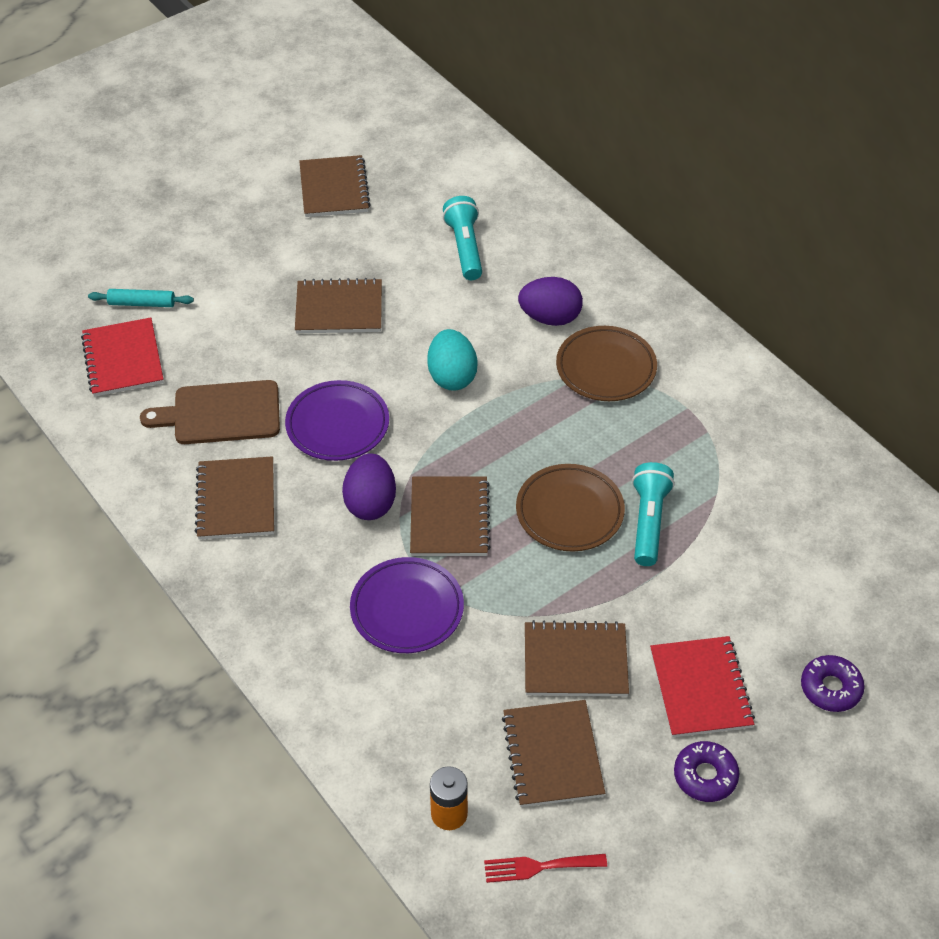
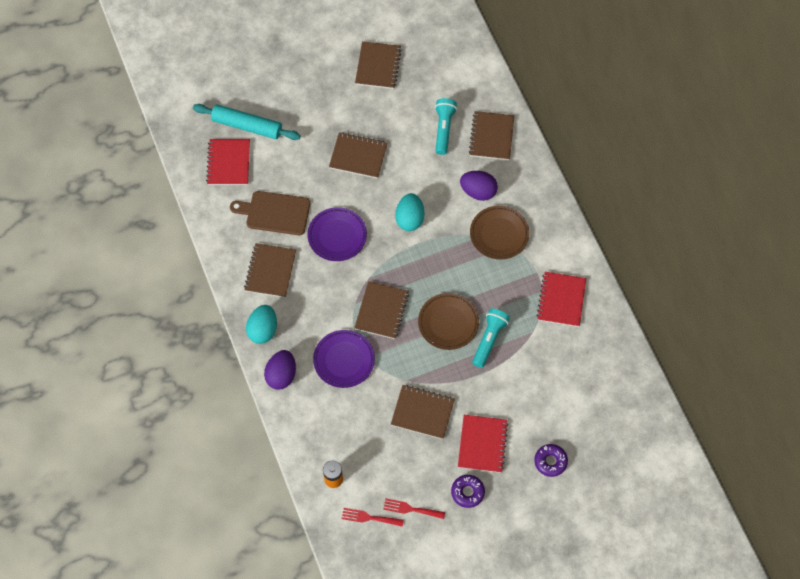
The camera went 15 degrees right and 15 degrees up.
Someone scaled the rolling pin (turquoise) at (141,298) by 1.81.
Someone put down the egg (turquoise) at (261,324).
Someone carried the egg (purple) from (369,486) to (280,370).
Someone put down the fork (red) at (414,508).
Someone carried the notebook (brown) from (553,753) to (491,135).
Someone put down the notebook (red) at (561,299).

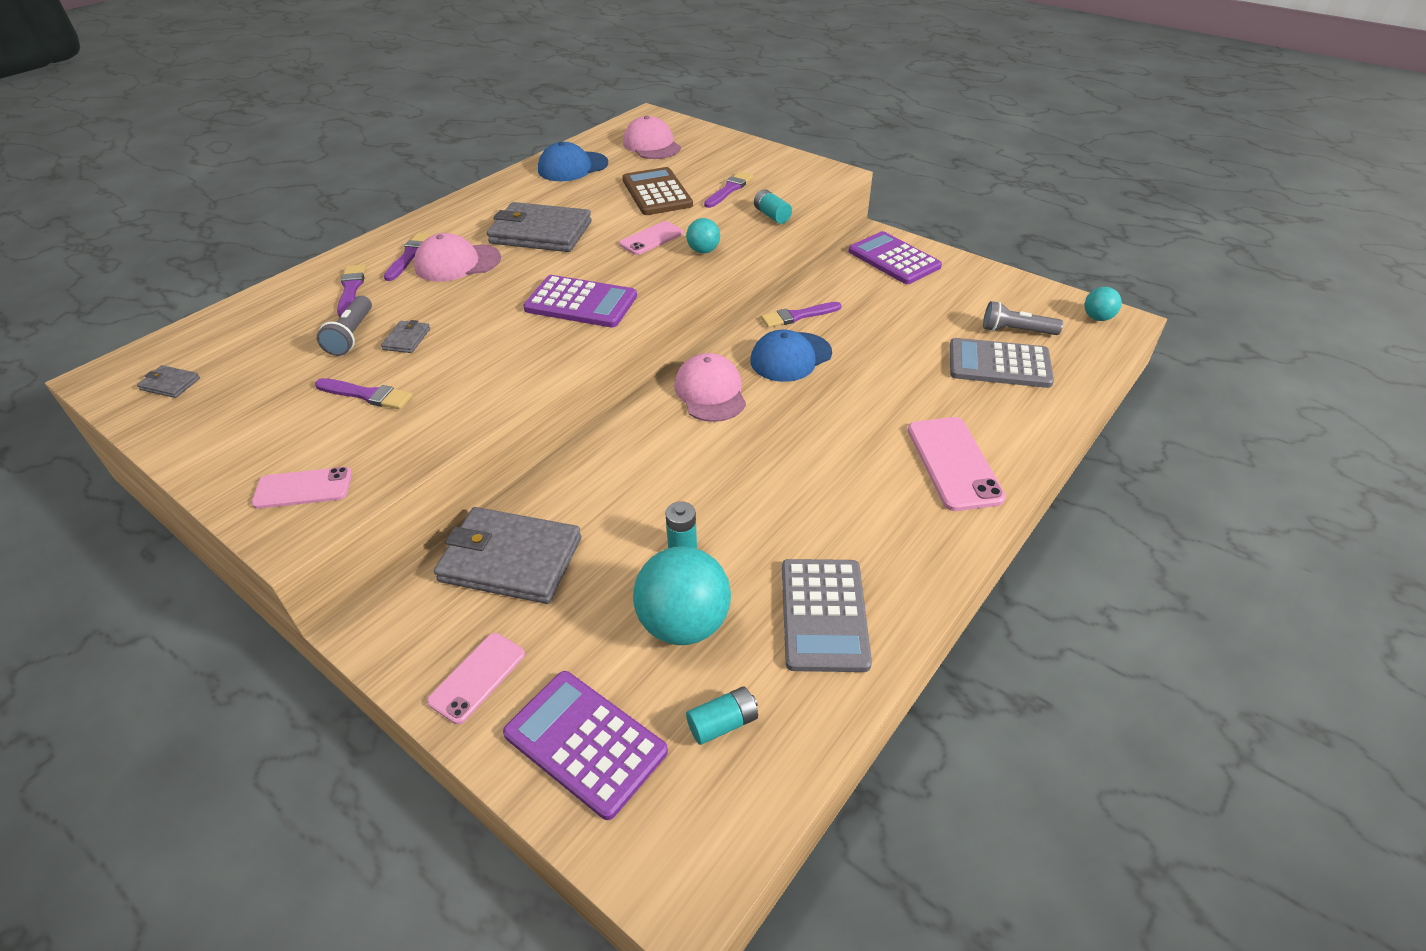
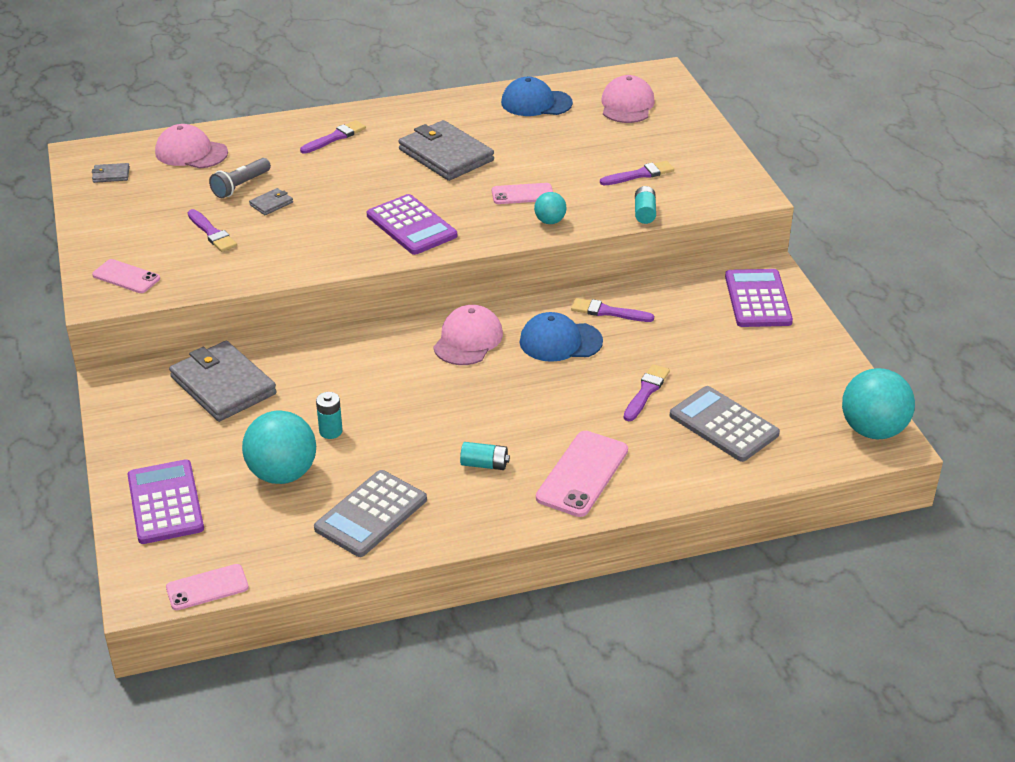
The camera went 35 degrees right and 5 degrees down.
Someone rotated the wallet (grey) at (168,381) by 60 degrees counterclockwise.
Someone carried the cap (pink) from (457,257) to (191,146).
Someone carried the phone (pink) from (476,678) to (207,587).
Someone carried the battery (turquoise) from (722,715) to (485,456).
Someone carried the brush (purple) from (351,290) to (647,392).
Someone scaled the ball (turquoise) at (1103,304) by 1.96.
Someone took away the calculator (brown) at (657,191).
Someone took away the flashlight (grey) at (1023,318).

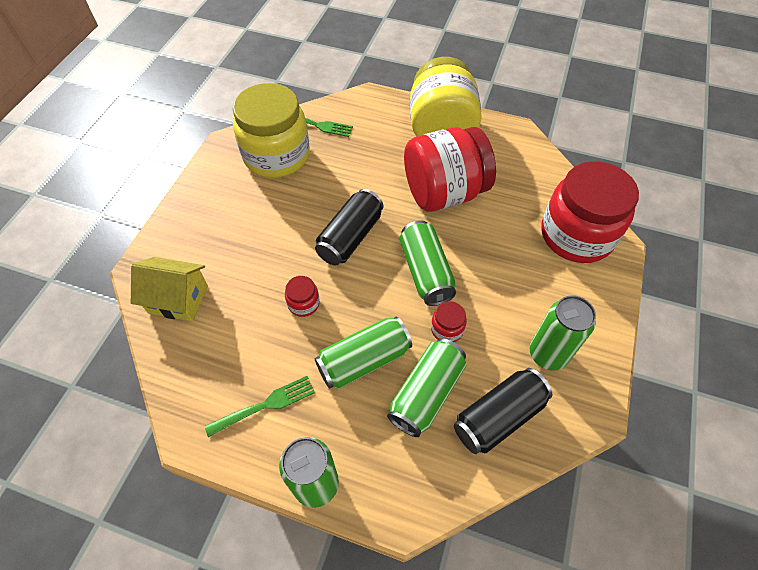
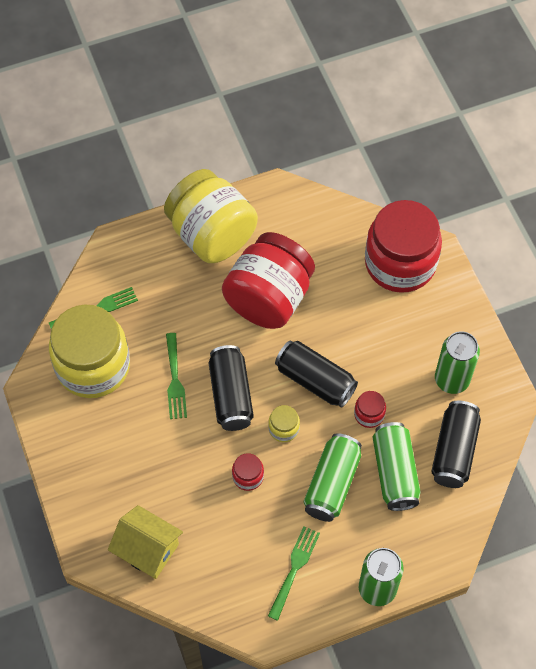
The camera went 40 degrees left and 5 degrees up.
Someone rotated the house (yellow) at (169,289) by 60 degrees clockwise.
Someone put down the fork (green) at (176,376).
Someone put down the jar (yellow) at (284,423).
Someone repainted the can (green) at (428,263), which became the can (black) at (316,374).

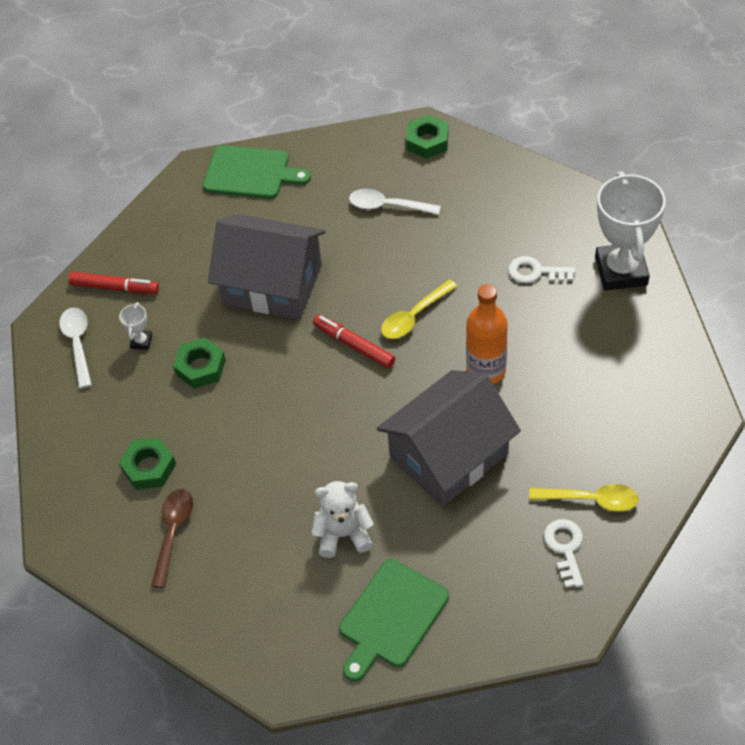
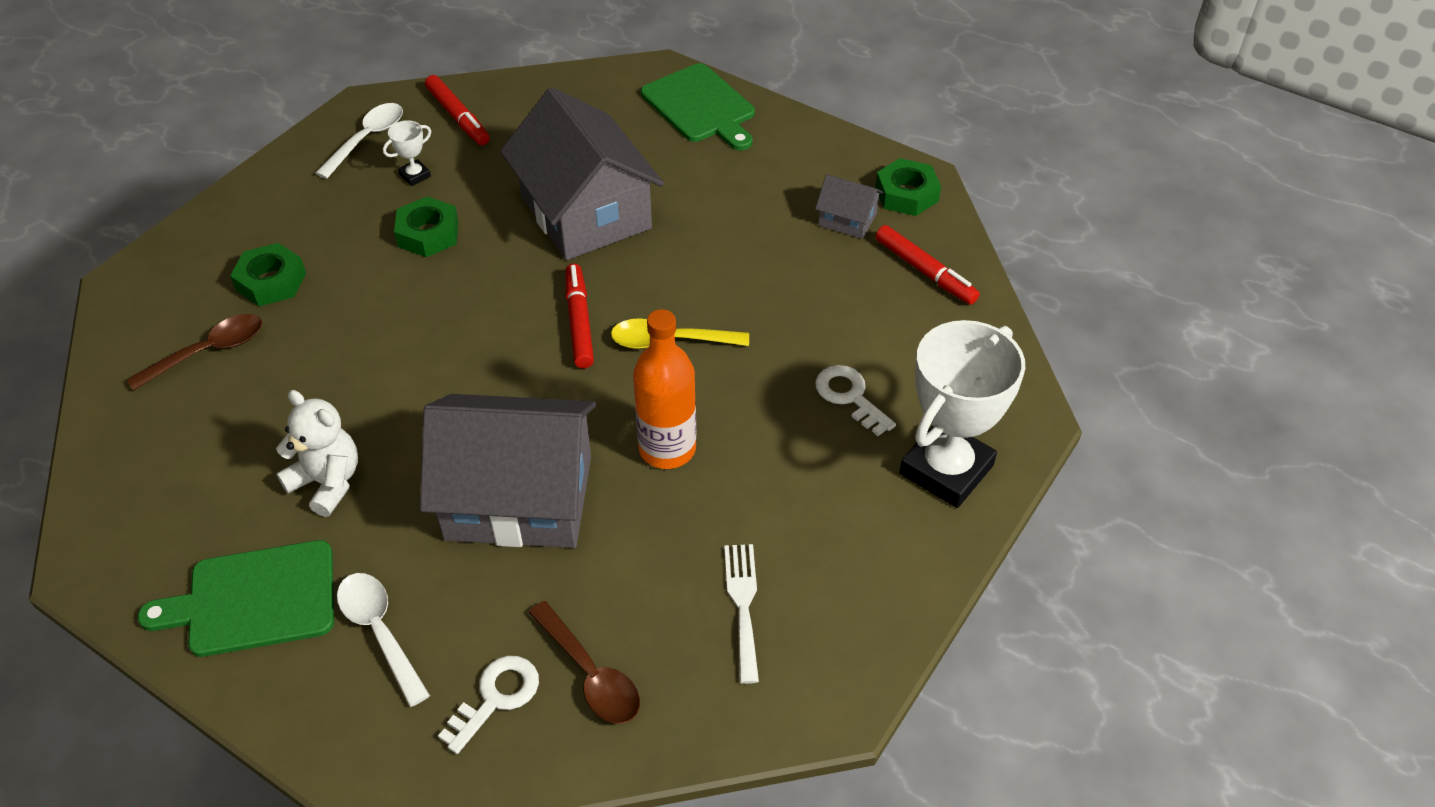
The camera went 40 degrees right and 5 degrees down.
Someone carried the spoon (white) from (395,202) to (383,640).
Someone repainted the spoon (yellow) at (584,498), which became the spoon (brown) at (584,662).
Someone put down the fork (white) at (741,614).
Someone put down the house (grey) at (849,206).
Someone put down the marker (red) at (927,265).

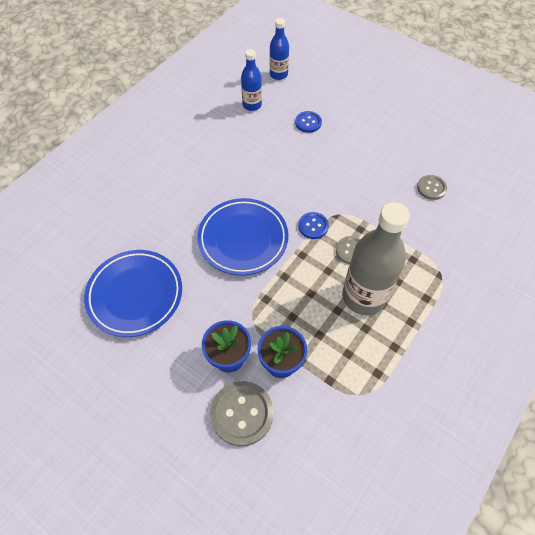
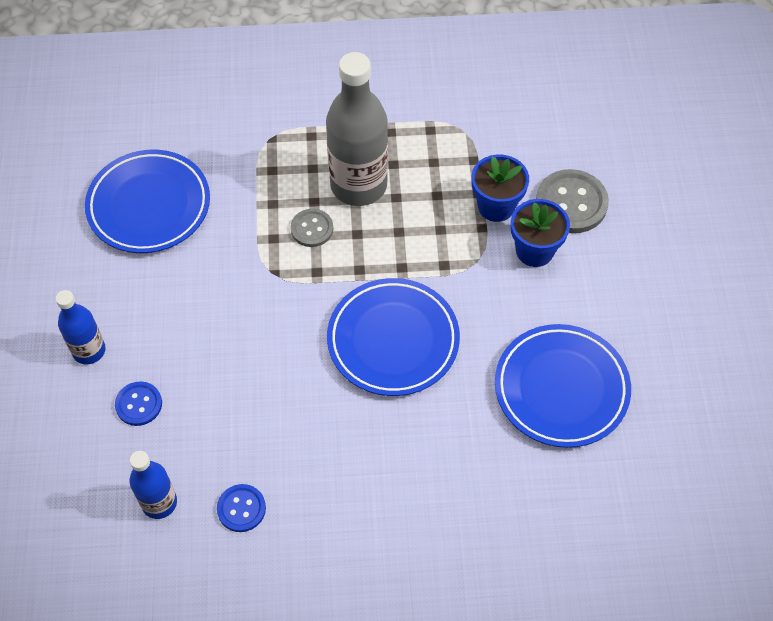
The camera went 130 degrees left and 0 degrees up.
Someone carried the bottle (blue) from (279,49) to (81,327).
Someone swapped the button (grey) at (432,187) for the plate (blue) at (147,201).
Someone carried the button (blue) from (313,225) to (241,508).

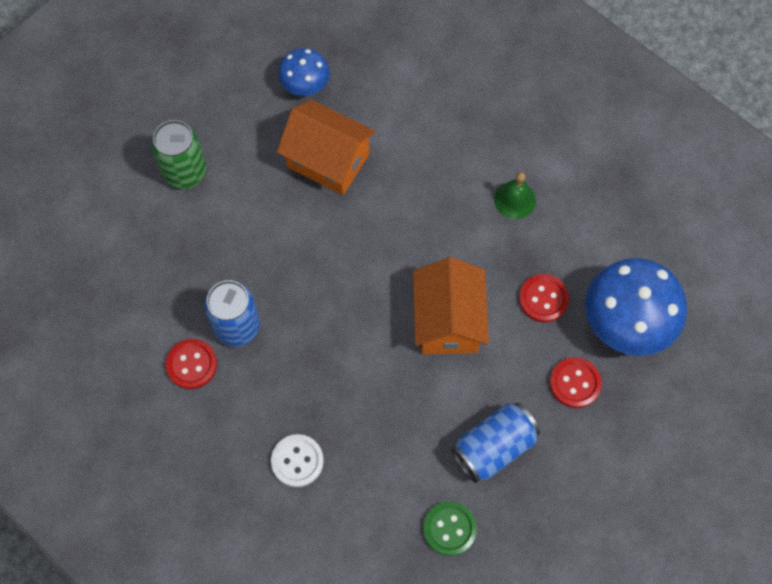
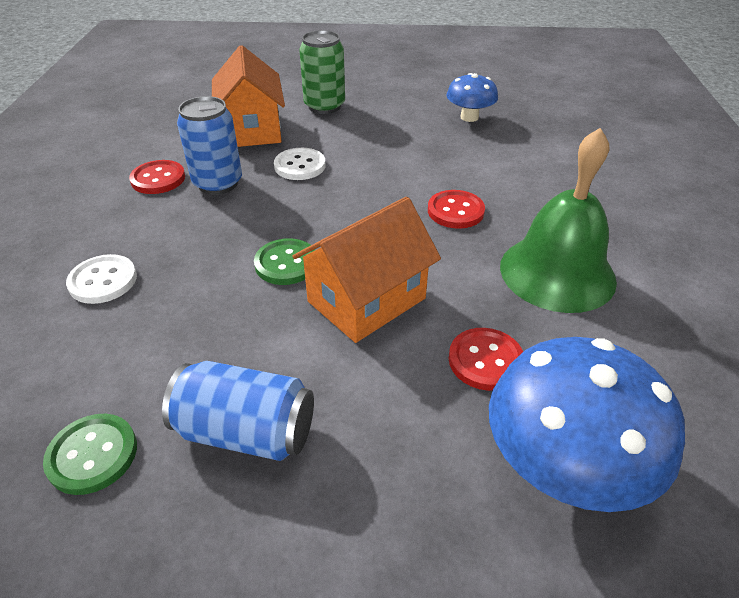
The camera went 50 degrees right and 25 degrees down.
Someone carried the house (orange) from (326,147) to (248,96).
Someone put down the button (green) at (284,261).
Someone put down the button (white) at (300,164).
Someone carried the button (red) from (576,382) to (456,209).
Someone scaled the bell (green) at (515,195) by 2.03.

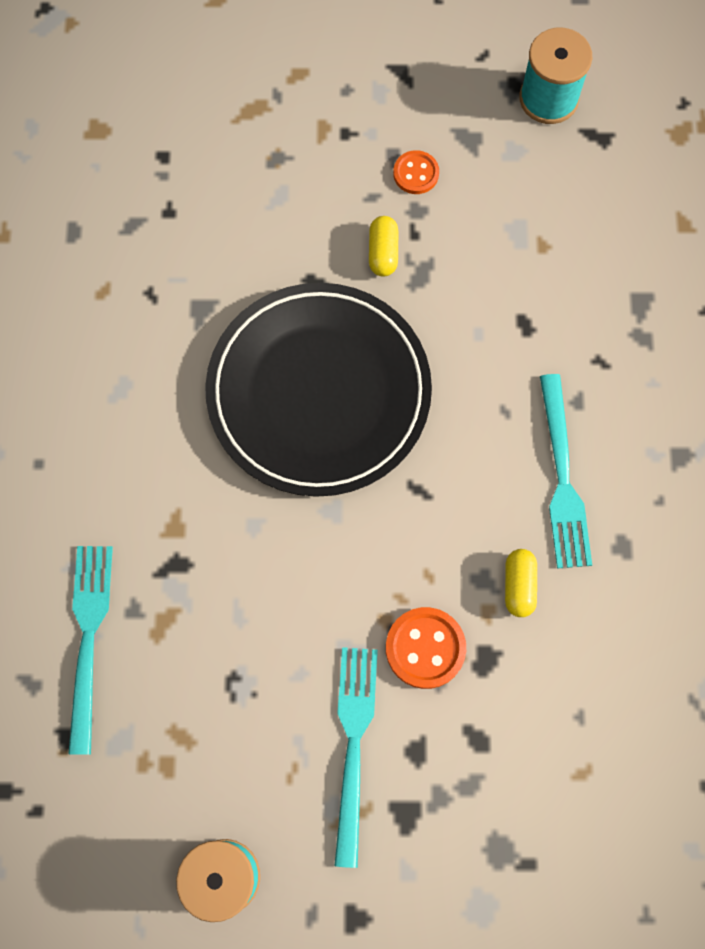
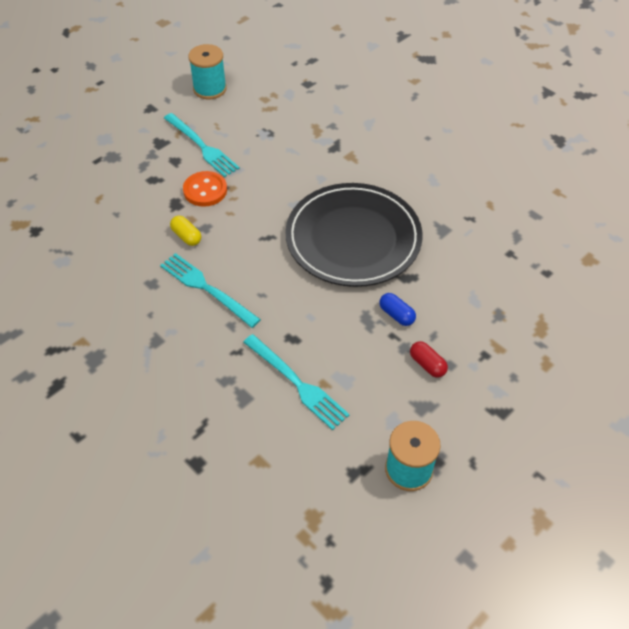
The camera went 135 degrees right and 20 degrees down.
Someone carried the fork (turquoise) from (90,650) to (296,382).
Someone repainted the capsule (yellow) at (383,246), which became the capsule (blue) at (397,309).
Someone swapped the button (orange) at (416,172) for the capsule (red) at (429,359).

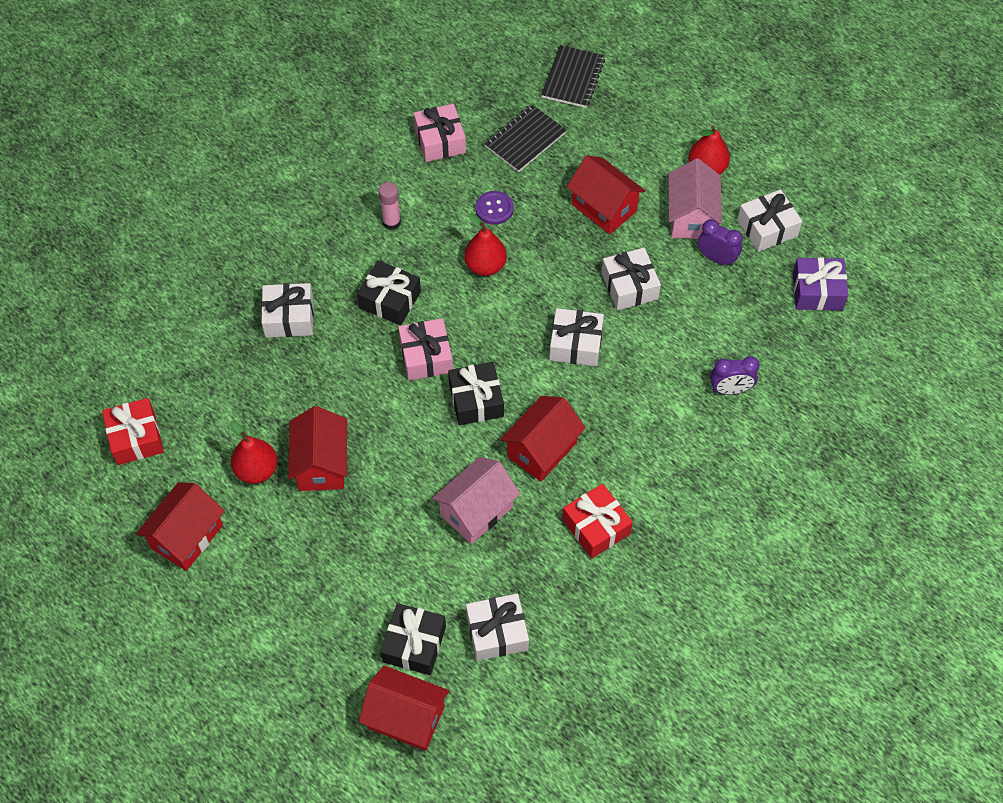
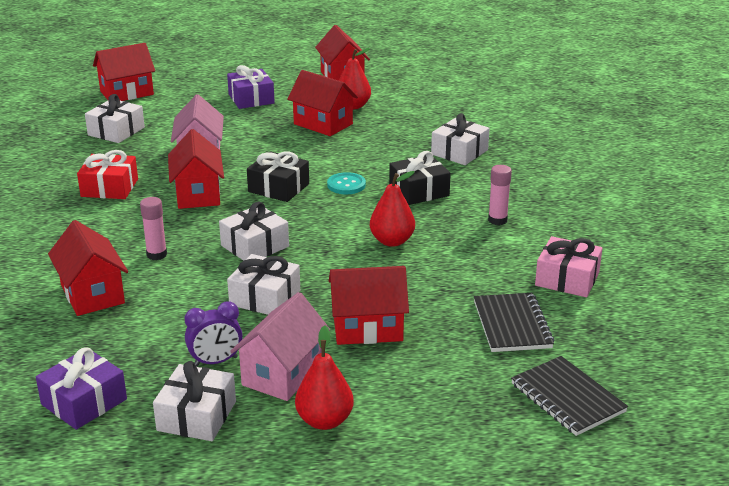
The camera went 130 degrees right and 30 degrees down.
Someone swapped the clock (purple) at (734,375) for the house (red) at (88,268).
Someone put down the glue stick (pink) at (153,228).
Someone put down the gift (purple) at (251,87).
Someone rotated the house (pink) at (695,198) by 75 degrees clockwise.
Someone swapped the gift (pink) at (425,349) for the button (turquoise) at (346,183).
Someone took away the gift (red) at (133,431).
Someone took away the gift (black) at (413,639).
Someone took away the button (purple) at (494,208).

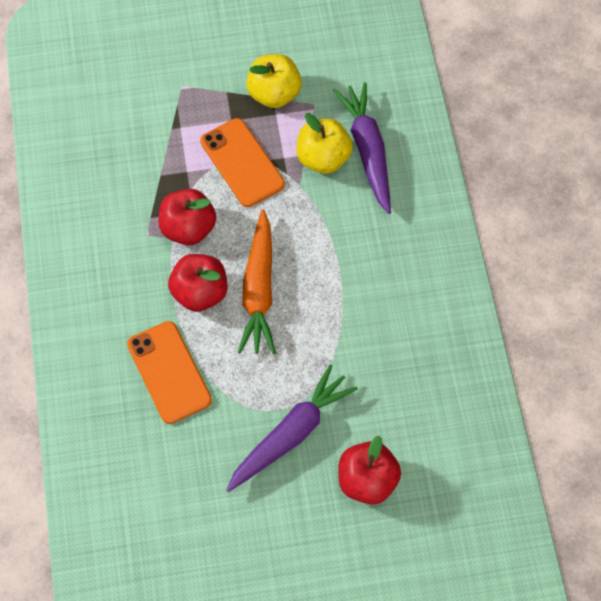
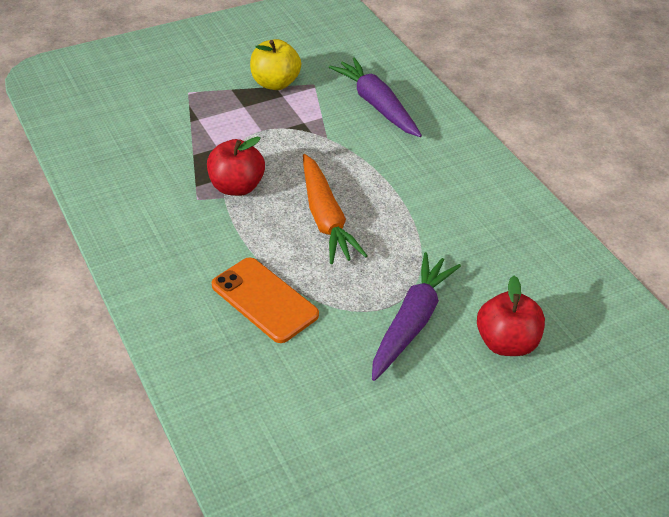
The camera went 20 degrees left and 20 degrees down.
Someone took away the apple (red) at (197,283).
Someone took away the phone (orange) at (242,162).
Someone took away the apple (yellow) at (324,143).

